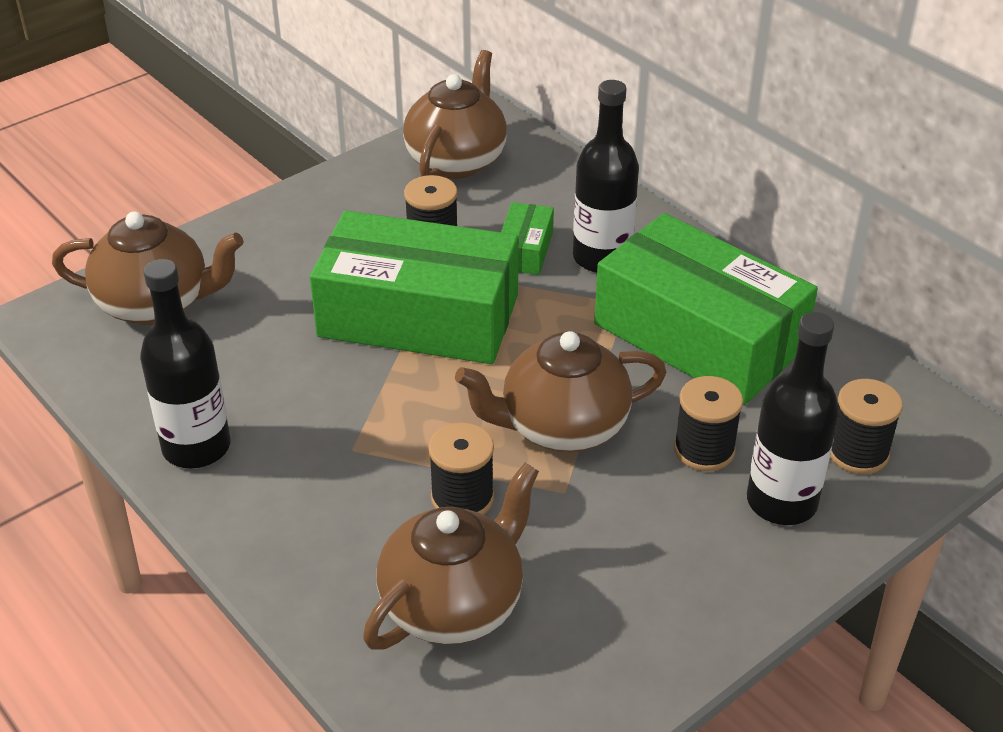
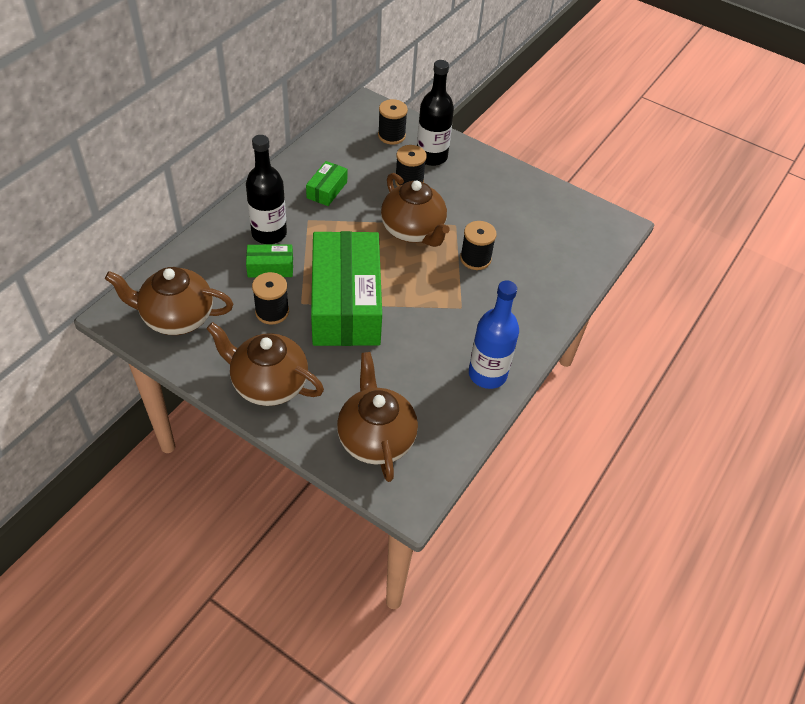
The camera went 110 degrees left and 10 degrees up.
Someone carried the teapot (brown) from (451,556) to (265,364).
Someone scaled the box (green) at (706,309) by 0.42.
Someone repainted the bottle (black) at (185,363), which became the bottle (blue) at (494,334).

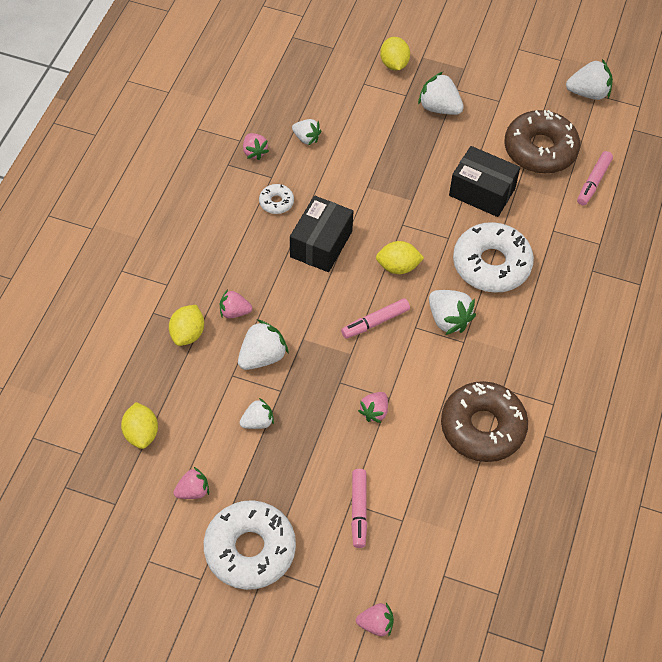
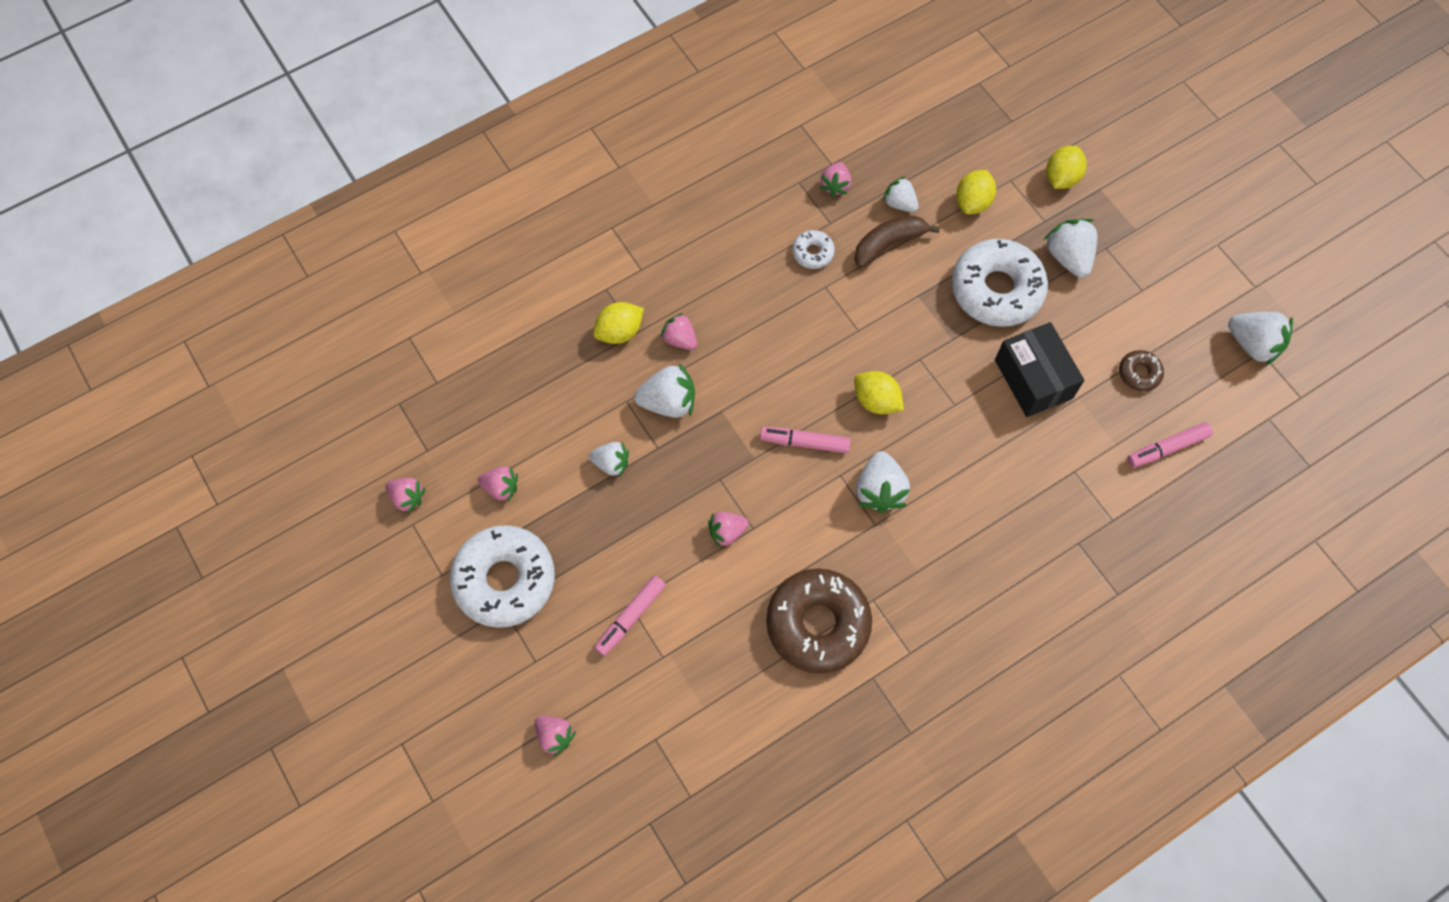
The camera went 40 degrees right and 10 degrees up.
Someone put down the strawberry (pink) at (405,496).
Someone put down the banana (brown) at (897,242).
Someone rotated the strawberry (white) at (306,132) by 150 degrees clockwise.
Someone carried the donut (white) from (493,257) to (1000,283).
Someone carried the lemon (yellow) from (139,425) to (976,192).
Someone scaled the donut (brown) at (542,142) by 0.45.
Someone took away the box (black) at (321,234).

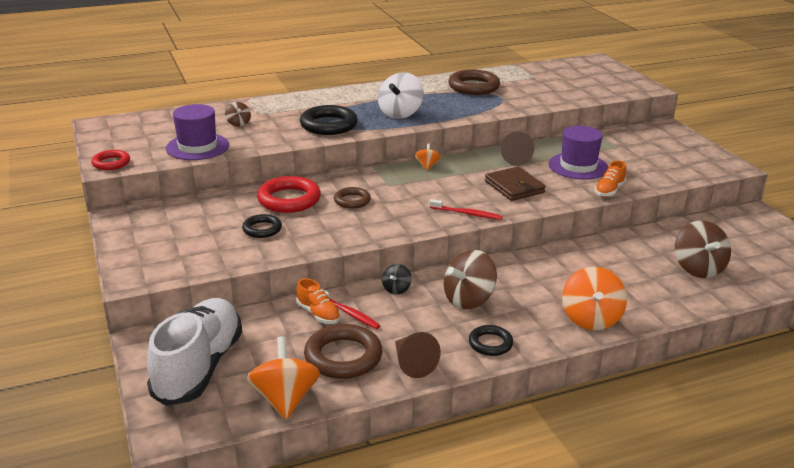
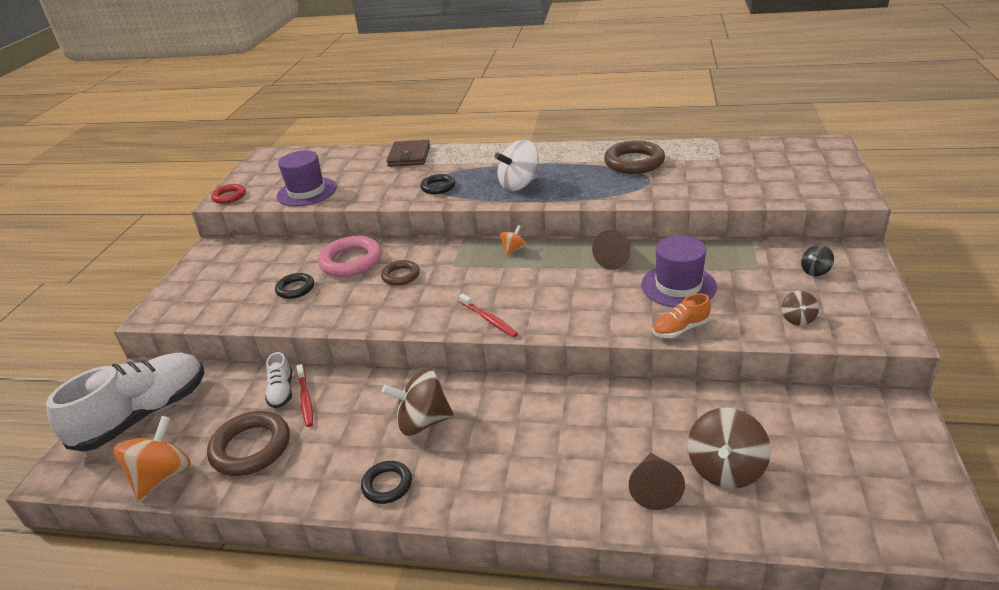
The camera went 35 degrees right and 5 degrees up.
Someone repainted the shoe (orange) at (318,301), which became the shoe (white) at (278,380).
Someone repainted the ring (red) at (289,194), which became the ring (pink) at (350,256).
Someone carried the wallet (brown) from (515,184) to (408,153).
Someone scaled the ring (black) at (329,120) by 0.59.
Someone carried the cone (brown) from (418,355) to (657,481).
Someone carried the spinning top (brown) from (238,114) to (800,308).
Someone carried the spinning top (black) from (397,279) to (817,260).
Someone took away the spinning top (orange) at (594,298).

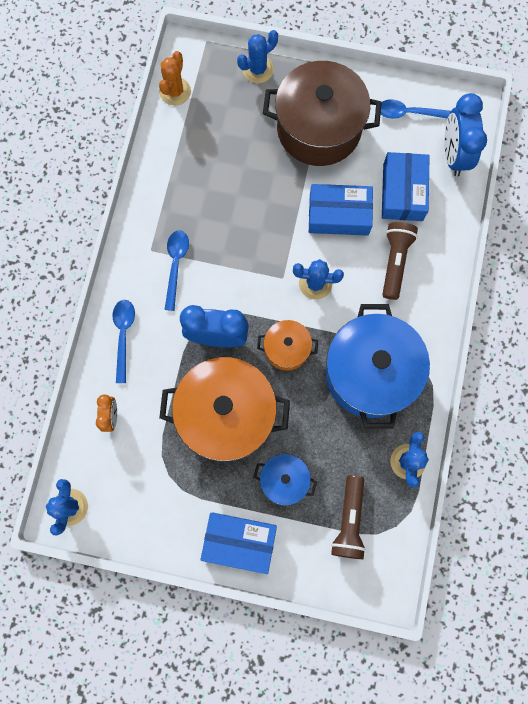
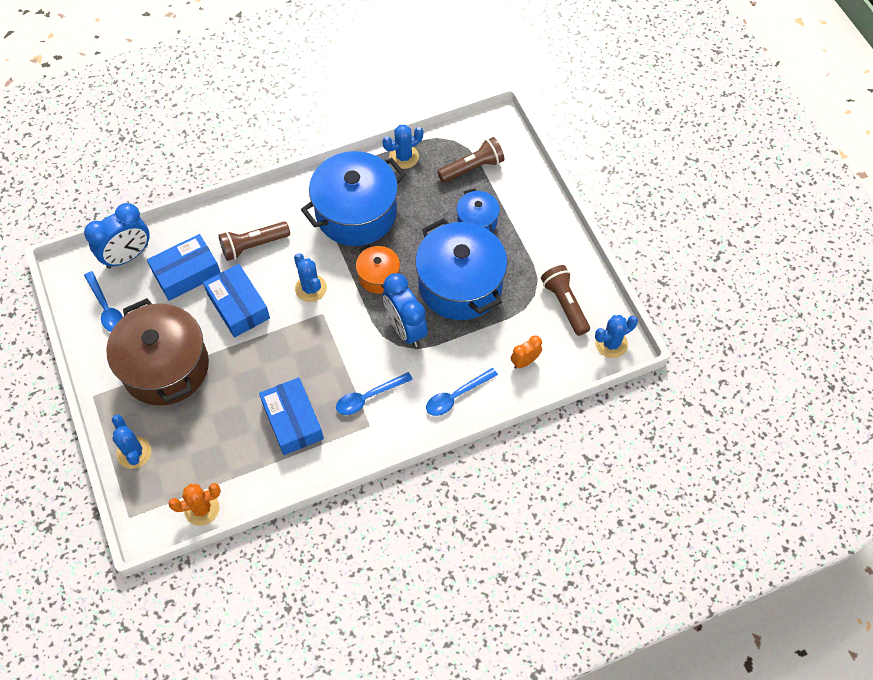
The camera went 125 degrees left and 15 degrees down.
Someone rotated the cactus (blue) at (257,56) by 45 degrees clockwise.
Someone carried the box (blue) from (238,543) to (291,416).
Someone repainted the pot (orange) at (224,409), which became the pot (blue) at (461,269).
Someone put down the flashlight (brown) at (565,300).

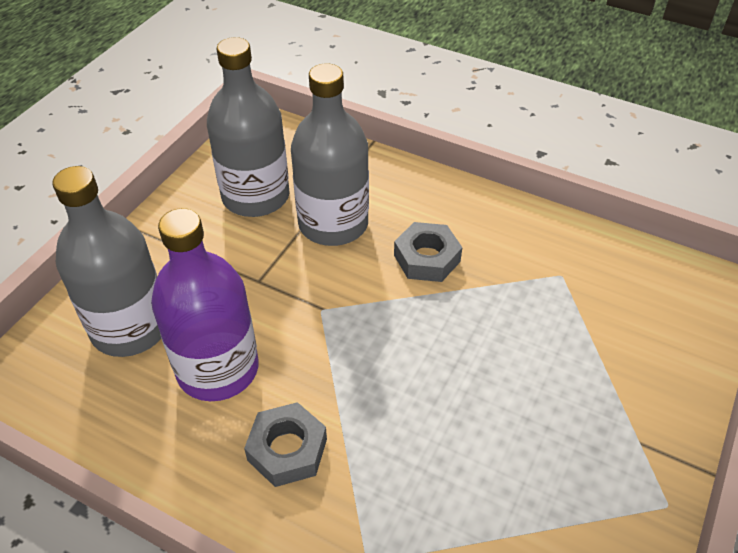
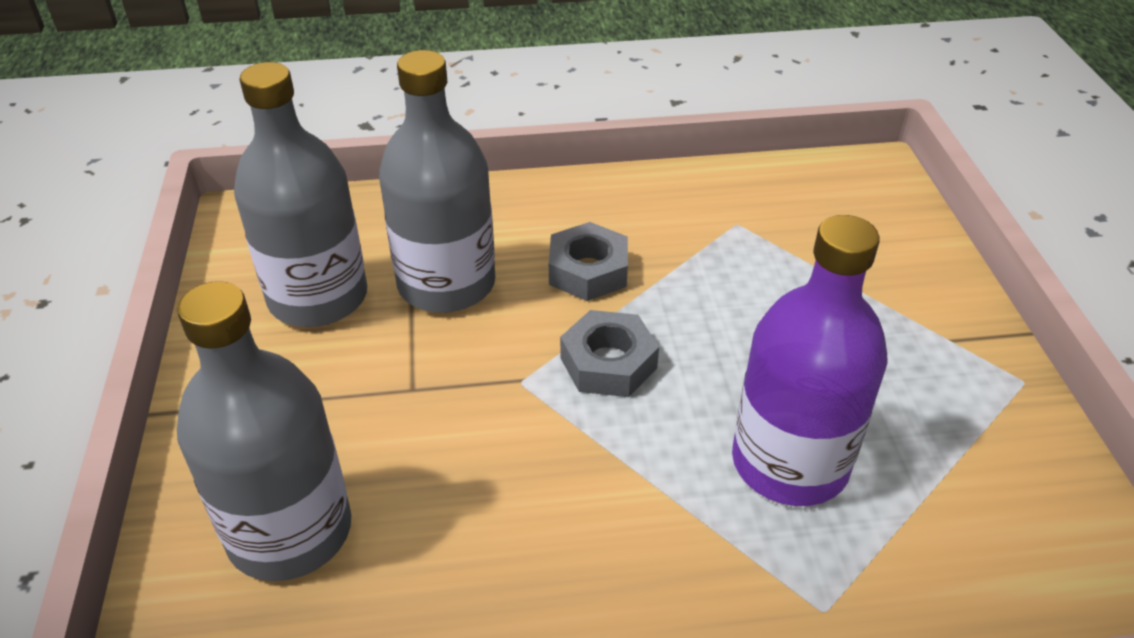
The camera went 35 degrees left and 5 degrees down.
Someone carried the nut (grey) from (285,444) to (609,353).
Someone carried the bottle (purple) from (205,304) to (810,360).

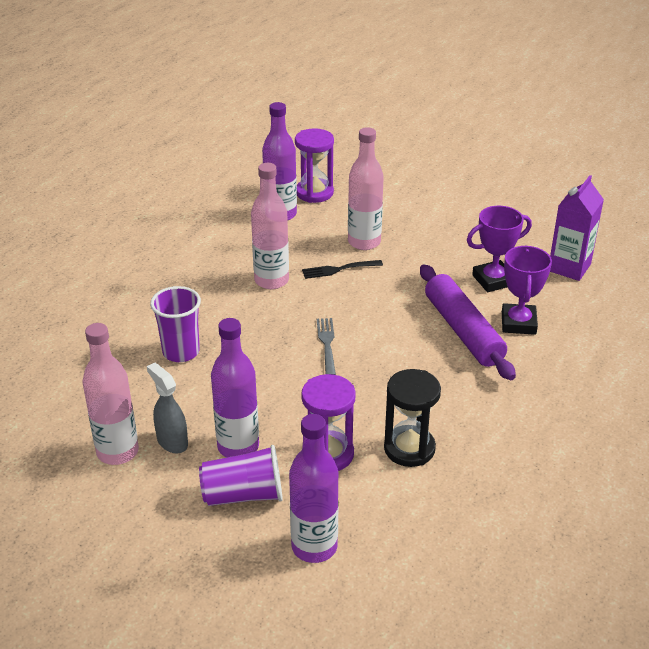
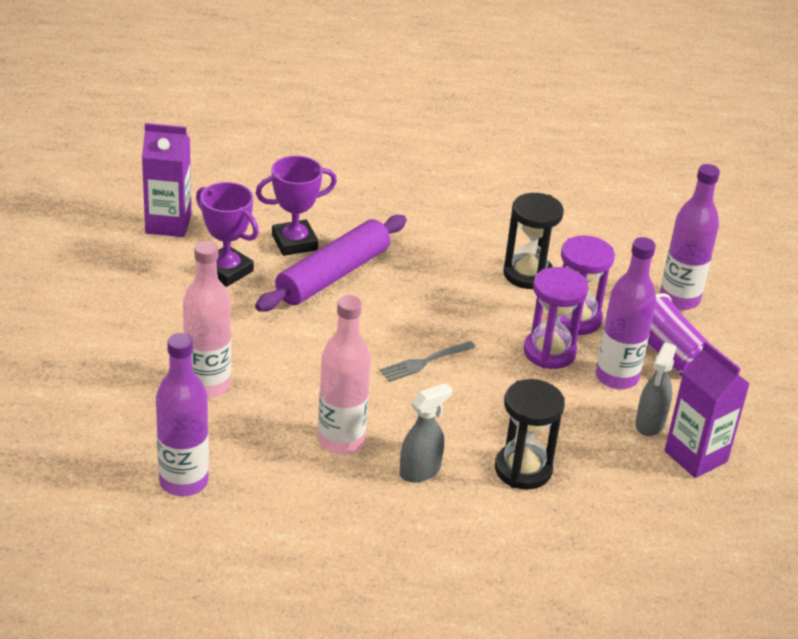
The camera went 120 degrees left and 0 degrees up.
Someone put down the spray bottle (grey) at (425,432).
Someone swapped the cup (purple) at (175,324) for the hourglass (black) at (530,434).
Someone carried the hourglass (purple) from (314,165) to (556,318).
Someone swapped the bottle (pink) at (110,394) for the carton (purple) at (707,409).
Someone took away the fork (black) at (342,269).

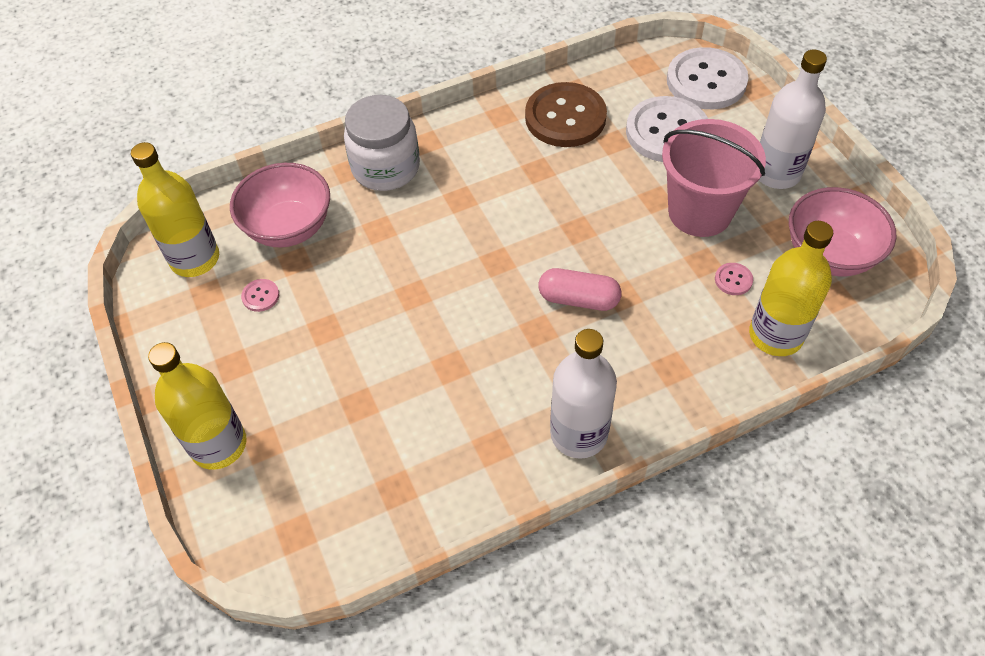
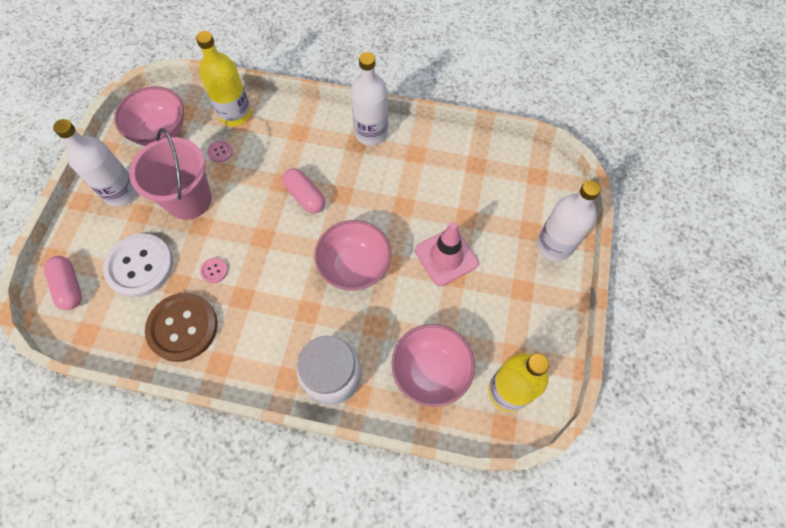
The camera went 145 degrees left and 10 degrees up.
Someone swapped the button (white) at (707,78) for the capsule (pink) at (63,283).
Someone carried the button (pink) from (260,295) to (214,270).
Someone put down the bowl (pink) at (352,255).
Someone put down the traffic cone (pink) at (447,254).
Someone repainted the bottle (yellow) at (197,406), which became the bottle (white) at (569,220).

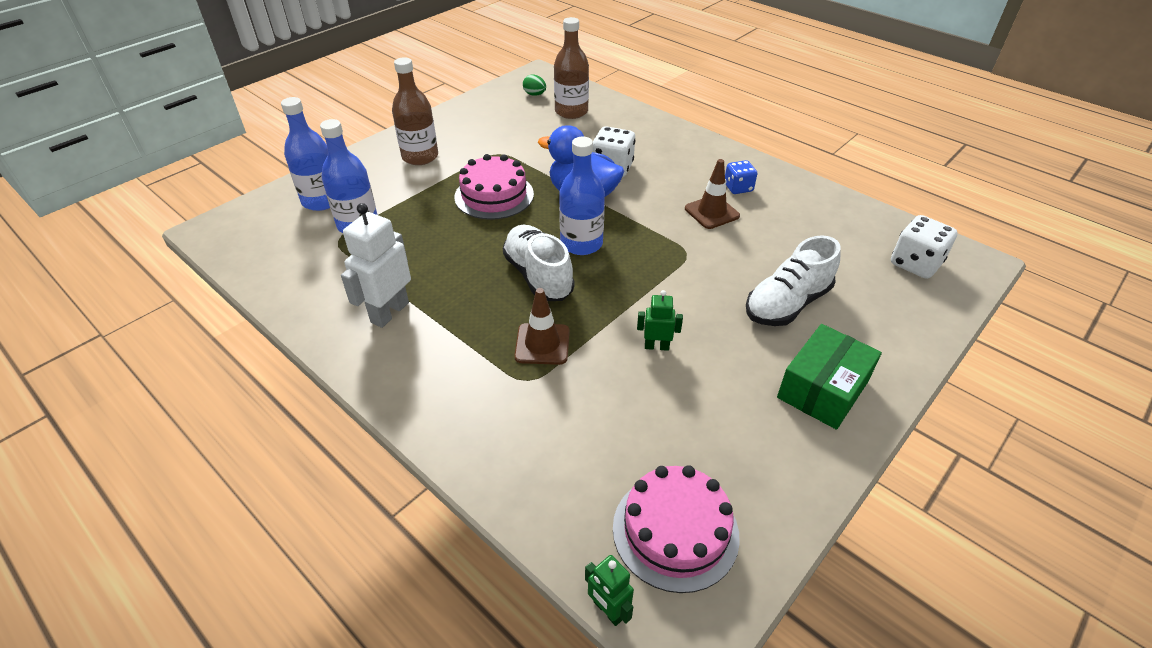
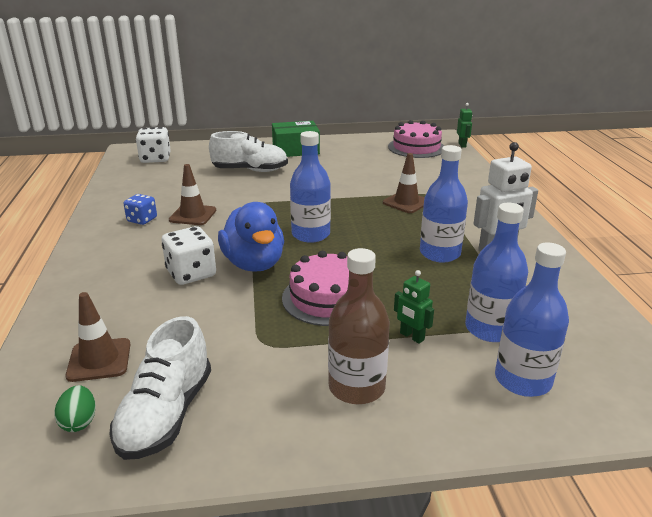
The camera went 140 degrees left and 15 degrees down.
Someone swapped the bottle (brown) at (571,68) for the traffic cone (brown) at (98,337).
Someone carried the shoe (white) from (539,263) to (160,388).
Someone carried the robot (green) from (660,320) to (414,307).
Someone put down the bottle (blue) at (444,203).

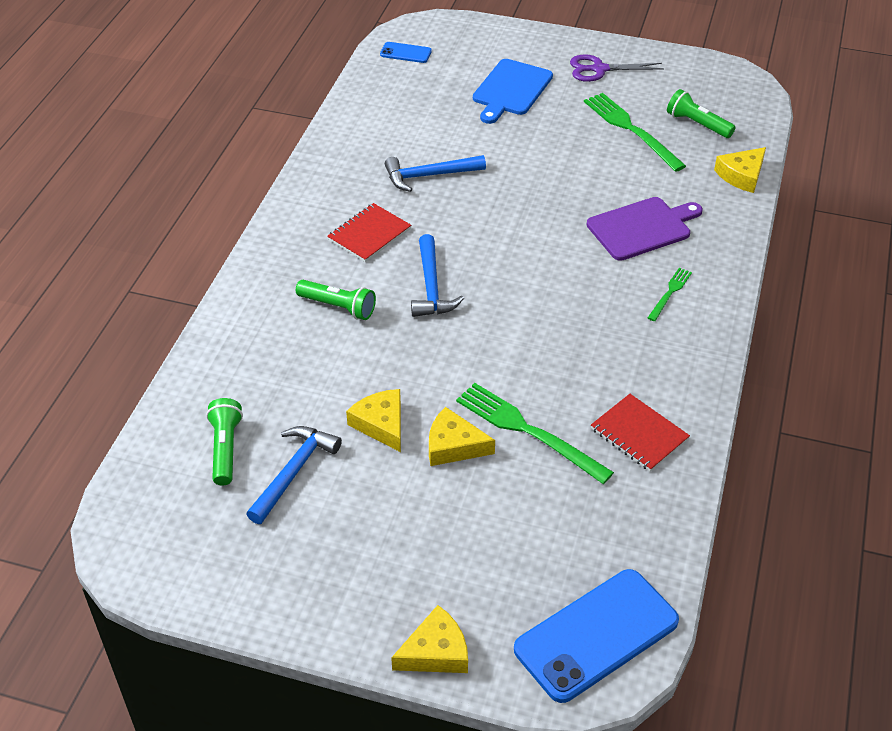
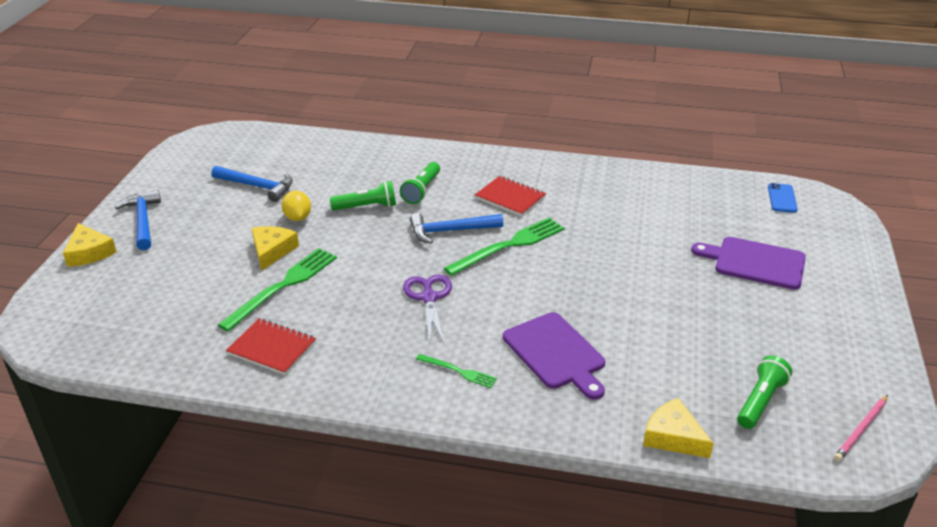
The camera went 85 degrees right and 10 degrees down.
Someone carried the hammer (blue) from (435,173) to (138,220).
Someone rotated the notebook (red) at (640,433) by 75 degrees clockwise.
Someone swapped the cheese (yellow) at (373,420) for the lemon (yellow) at (296,206).
Someone carried the flashlight (green) from (224,442) to (363,195).
Someone carried the scissors (purple) from (617,68) to (427,309).
Someone carried the fork (green) from (635,132) to (504,246).
Someone repainted the cutting board (blue) at (513,91), which became the cutting board (purple) at (748,263).
Someone put down the pencil (pink) at (861,428).
Someone took away the phone (blue) at (596,636).

